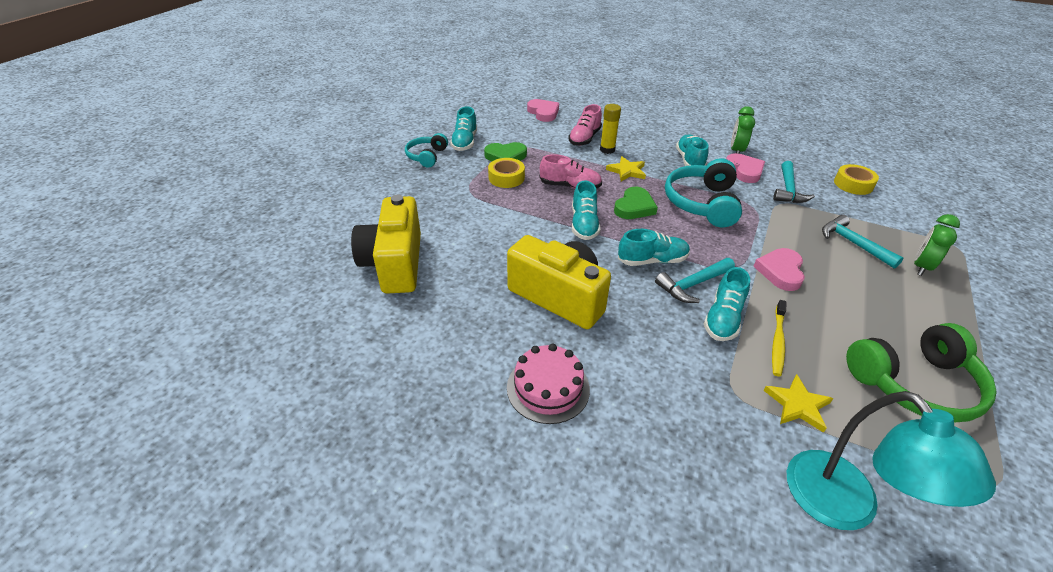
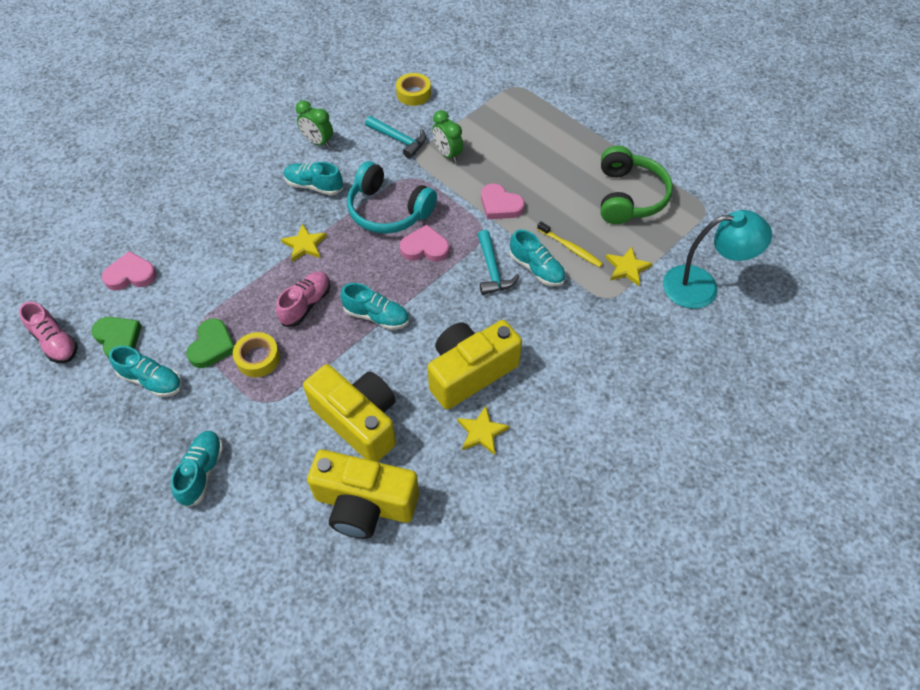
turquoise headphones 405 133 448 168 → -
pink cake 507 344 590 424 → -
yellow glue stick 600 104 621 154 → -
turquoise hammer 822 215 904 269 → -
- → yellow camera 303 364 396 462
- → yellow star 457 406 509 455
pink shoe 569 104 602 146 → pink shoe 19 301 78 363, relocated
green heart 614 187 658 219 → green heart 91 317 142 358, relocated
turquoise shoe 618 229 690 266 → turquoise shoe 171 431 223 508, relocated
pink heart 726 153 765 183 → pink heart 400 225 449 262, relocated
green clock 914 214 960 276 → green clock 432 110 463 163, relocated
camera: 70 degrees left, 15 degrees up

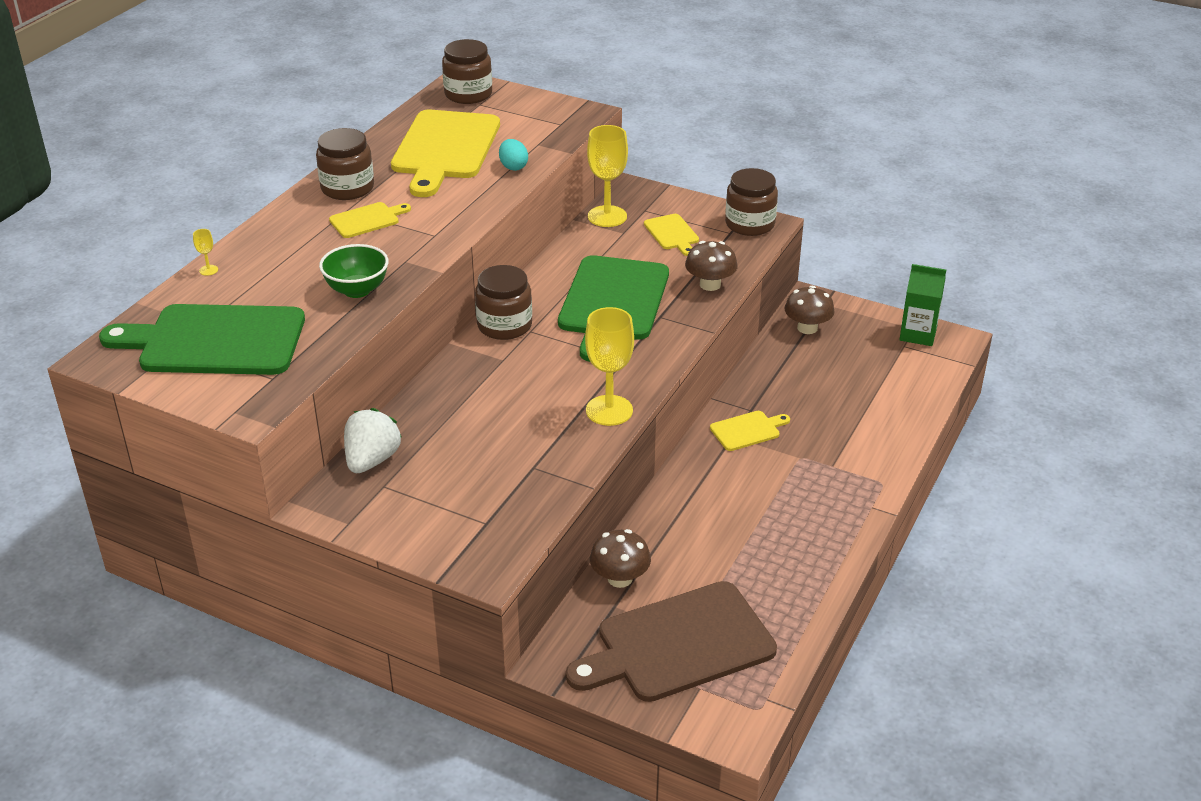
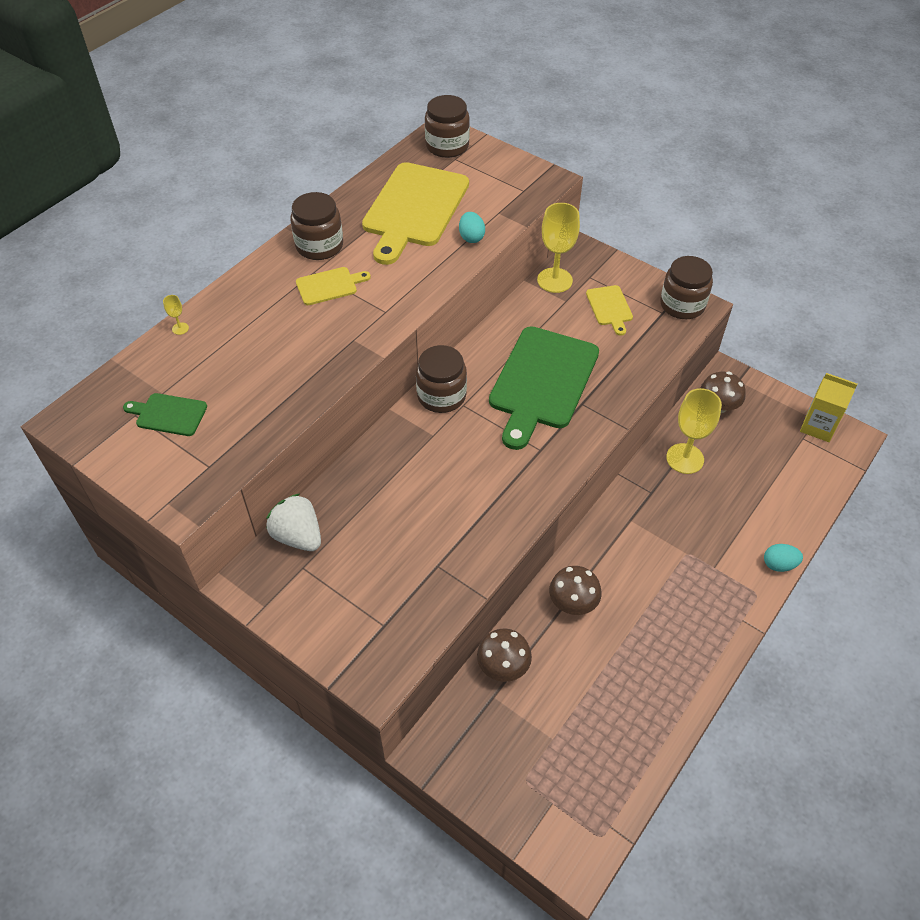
green bowl 319 244 389 298 → -
brown cutting board 566 581 777 702 → -
yellow cutting board 710 411 790 451 → -
- → turquoise egg 764 544 803 572
yellow goblet 585 307 634 426 → yellow goblet 666 388 722 474, relocated
brown mushroom 685 241 738 291 → brown mushroom 549 566 602 615, relocated
green carton 899 264 946 346 → yellow carton 800 373 858 442
white strawberry 344 408 402 473 → white strawberry 266 493 321 551, 75 degrees counterclockwise
green cutting board 99 304 305 375 → green cutting board 123 393 207 436, x0.46
camera: 10 degrees right, 15 degrees up

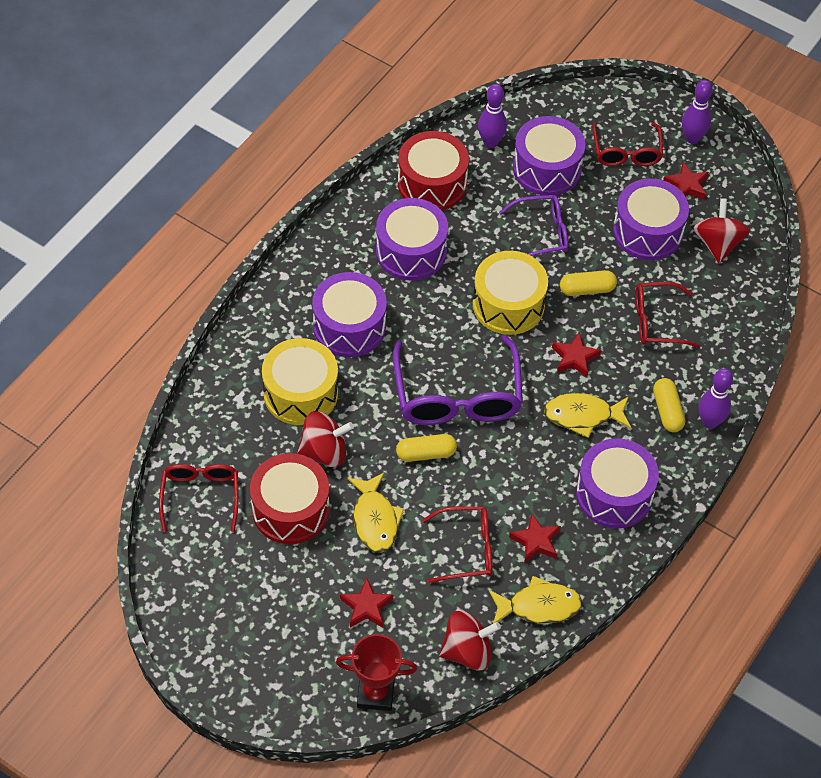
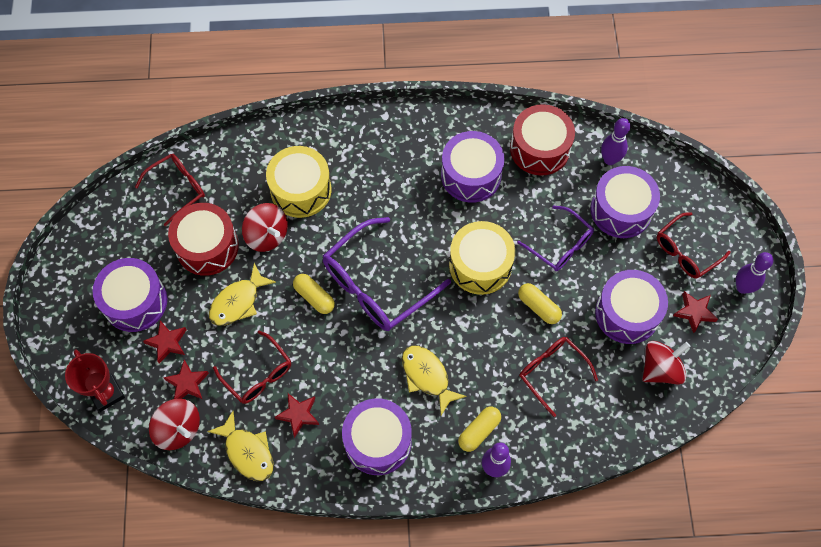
purple drum 312 272 387 357 → purple drum 93 258 167 332, relocated
red star 552 332 601 377 → red star 164 360 209 399, relocated
camera: 55 degrees right, 10 degrees up

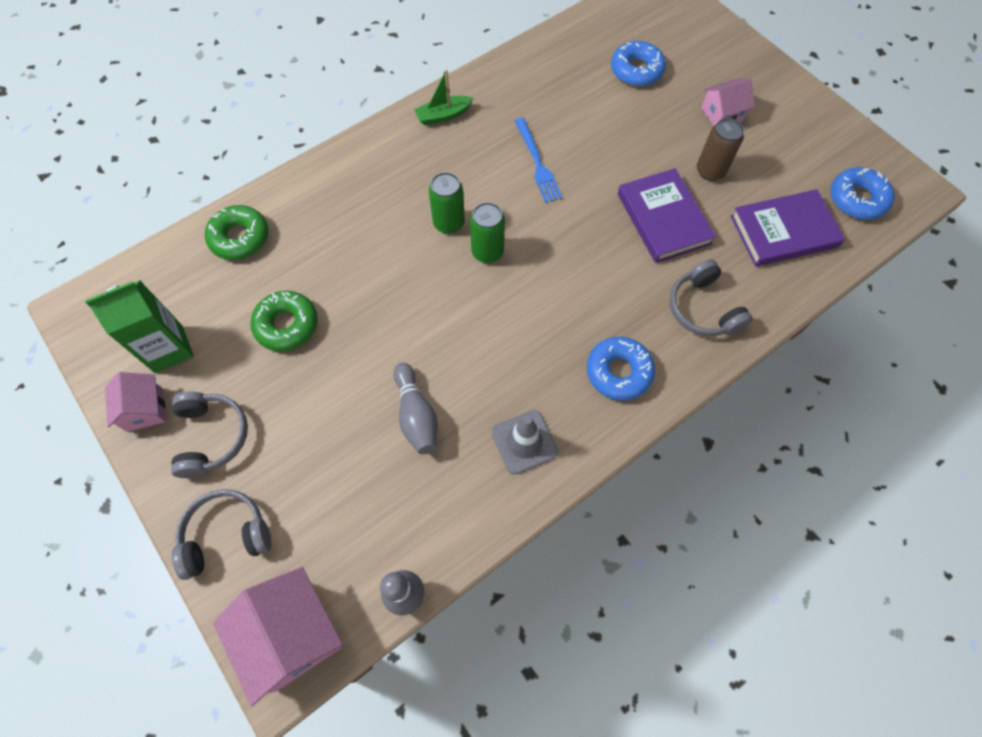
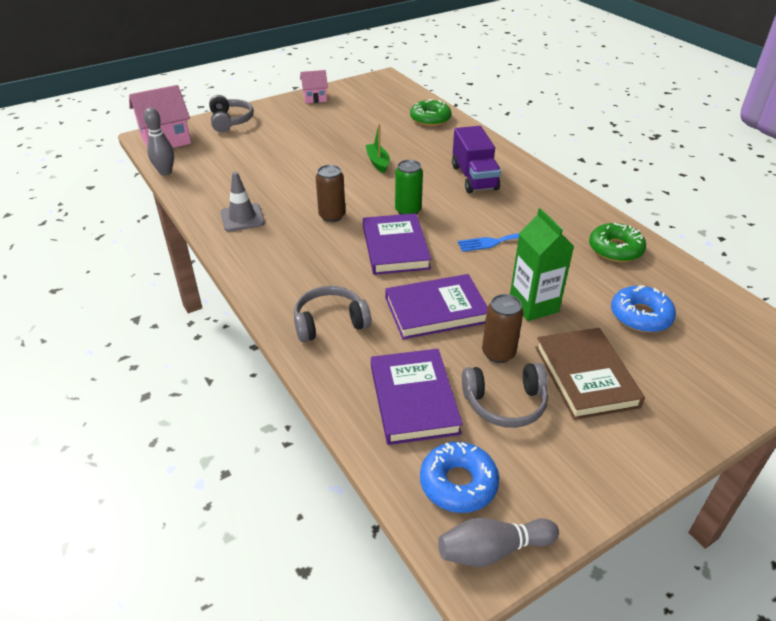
green can 429 172 465 234 → -
blue donut 587 337 655 401 → -
- → brown can 316 165 345 222
- → purple book 363 213 431 275
- → purple truck 452 126 501 193
green carton 85 280 194 373 → green carton 510 208 574 321, relocated
grey headphones 171 392 248 478 → grey headphones 462 363 548 428, relocated
green donut 250 291 318 351 → green donut 589 223 646 262, relocated
grey bowling pin 393 363 438 454 → grey bowling pin 438 518 559 567, relocated
green boat 414 70 474 126 → green boat 365 124 390 173, relocated
pink house 701 78 755 126 → brown book 535 328 645 420
camera: 95 degrees right, 25 degrees down

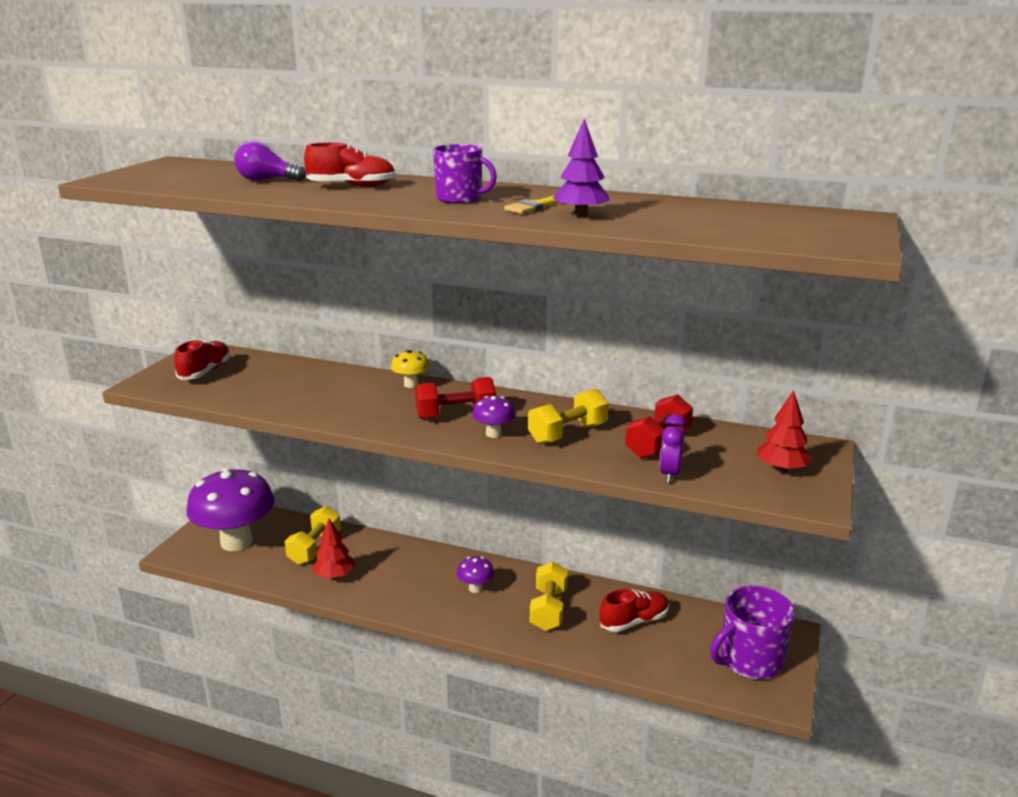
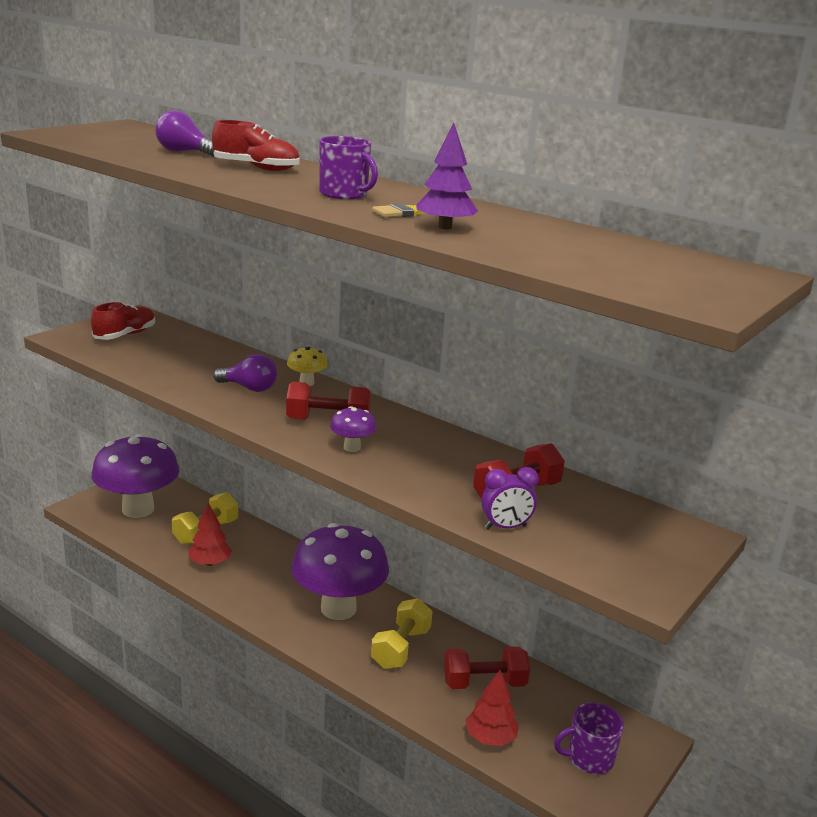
yellow dumbbell 528 389 609 444 → -
- → purple light bulb 213 354 277 392
red tree 757 390 812 472 → red tree 465 670 519 746, relocated
red shoe 600 589 669 632 → red dumbbell 444 647 530 689
purple clock 659 414 686 483 → purple clock 481 467 539 529, 135 degrees counterclockwise
purple mushroom 457 556 494 593 → purple mushroom 291 523 389 620, x2.42
purple mug 710 586 795 680 → purple mug 554 703 624 774, x0.66
camera: 15 degrees right, 0 degrees up

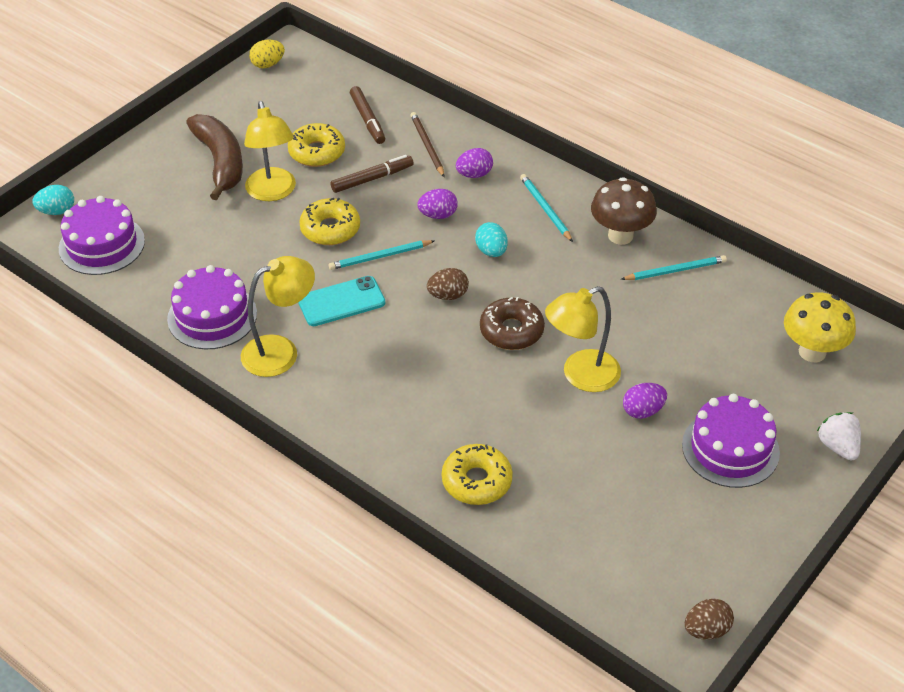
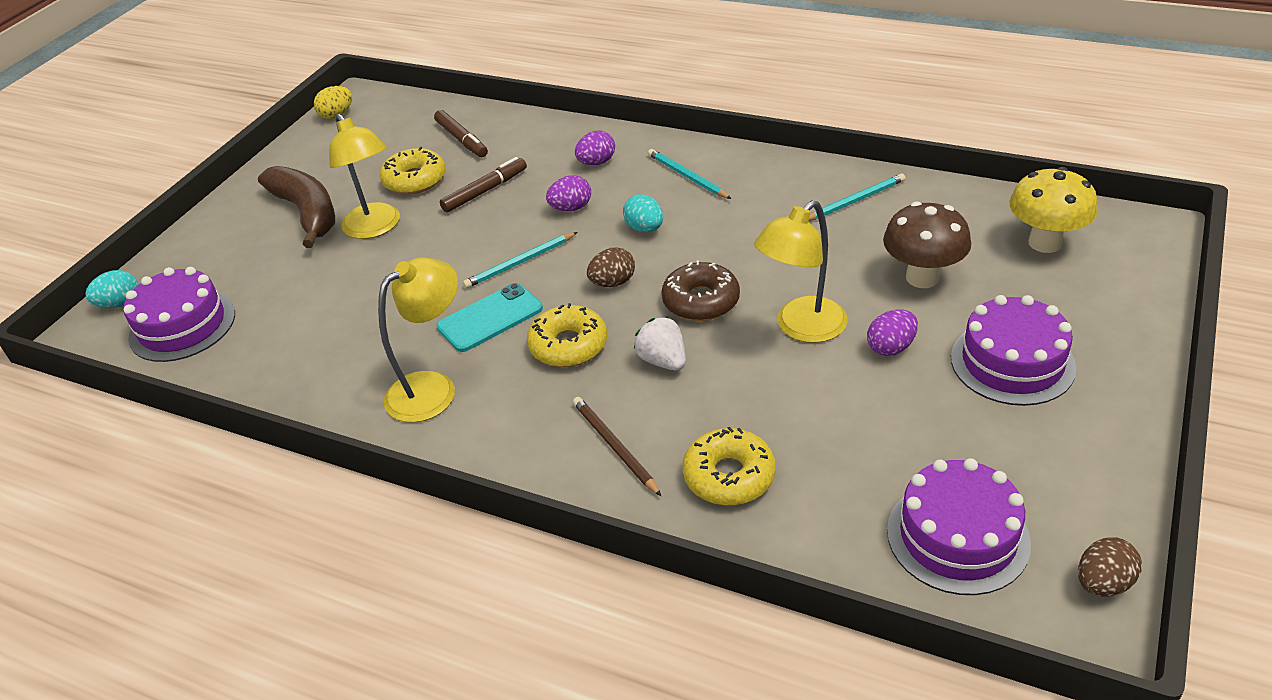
purple cake 167 265 257 349 → purple cake 887 458 1031 595, relocated
yellow donut 299 198 360 245 → yellow donut 527 303 607 367, relocated
brown pencil 410 112 444 177 → brown pencil 573 397 661 496, relocated
brown mushroom 591 177 657 245 → brown mushroom 883 202 971 288, relocated
white strawberry 817 412 861 460 → white strawberry 634 316 686 371, relocated
camera: 10 degrees left, 5 degrees down

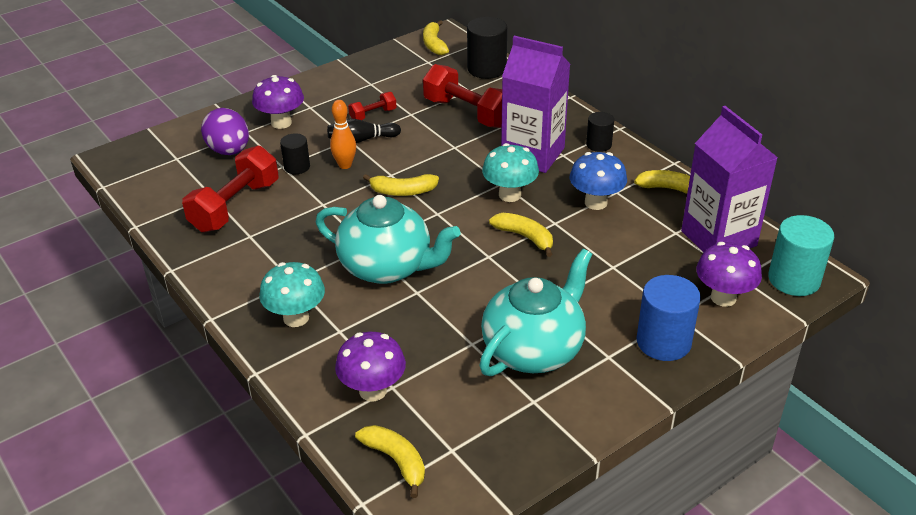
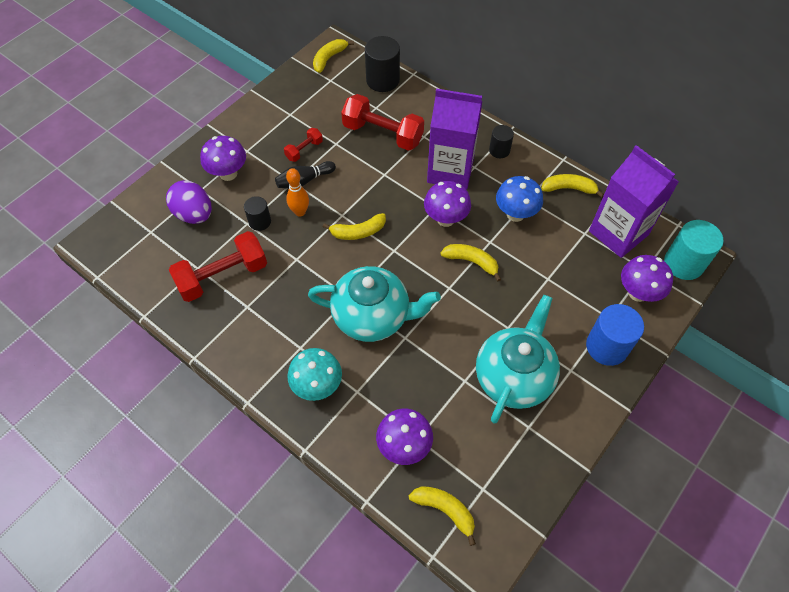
turquoise mushroom 482 143 539 202 → purple mushroom 424 181 471 227
red dumbbell 182 146 278 232 → red dumbbell 169 231 267 302, 45 degrees clockwise
yellow banana 423 20 449 55 → yellow banana 313 39 354 73, 60 degrees clockwise
camera: 15 degrees left, 20 degrees up

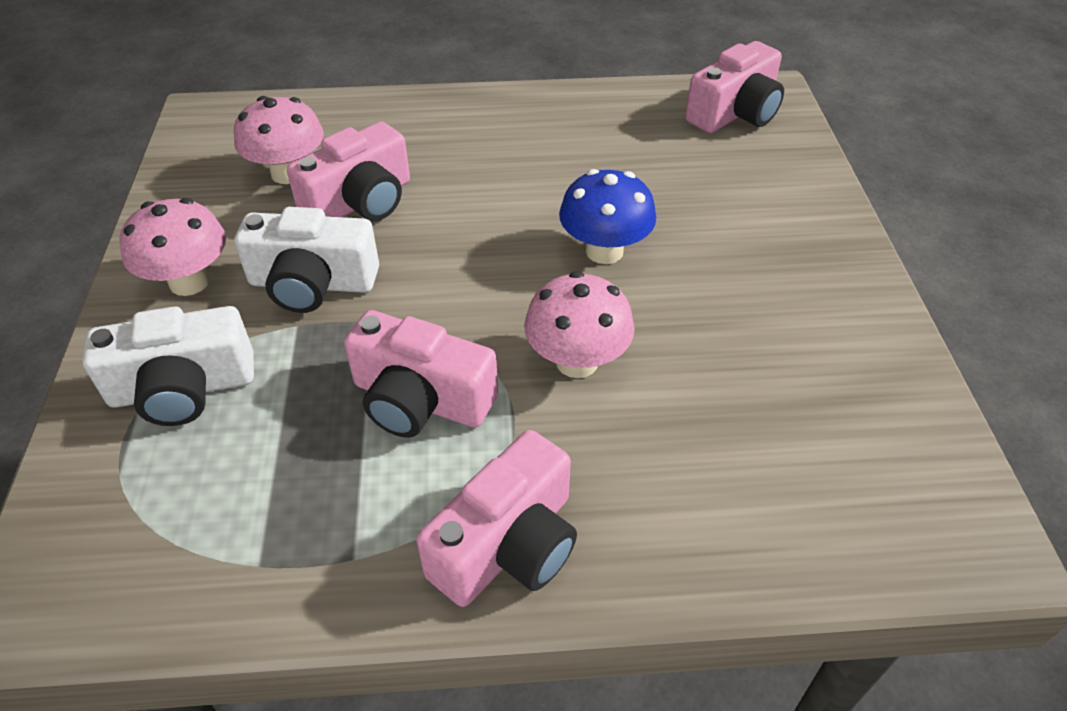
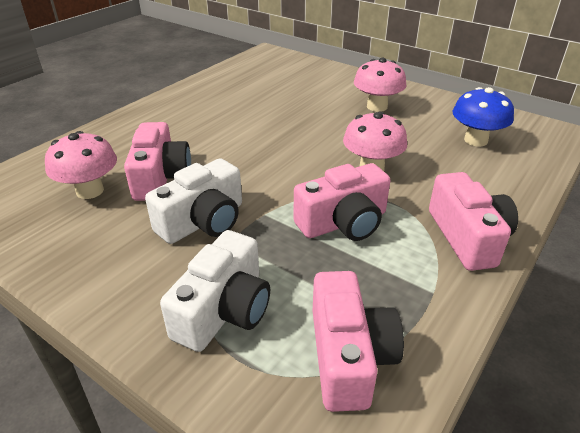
pink mushroom 119 198 226 296 → pink mushroom 354 58 407 112, relocated
blue mushroom 559 169 656 264 → blue mushroom 453 87 514 147, relocated
pink camera 685 41 784 133 → pink camera 313 271 404 412, relocated
camera: 50 degrees left, 10 degrees down

